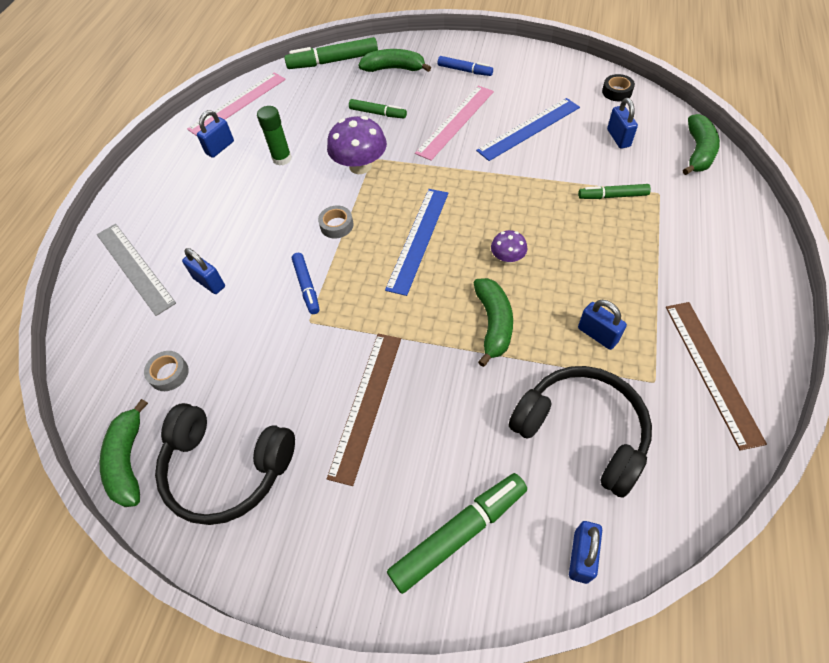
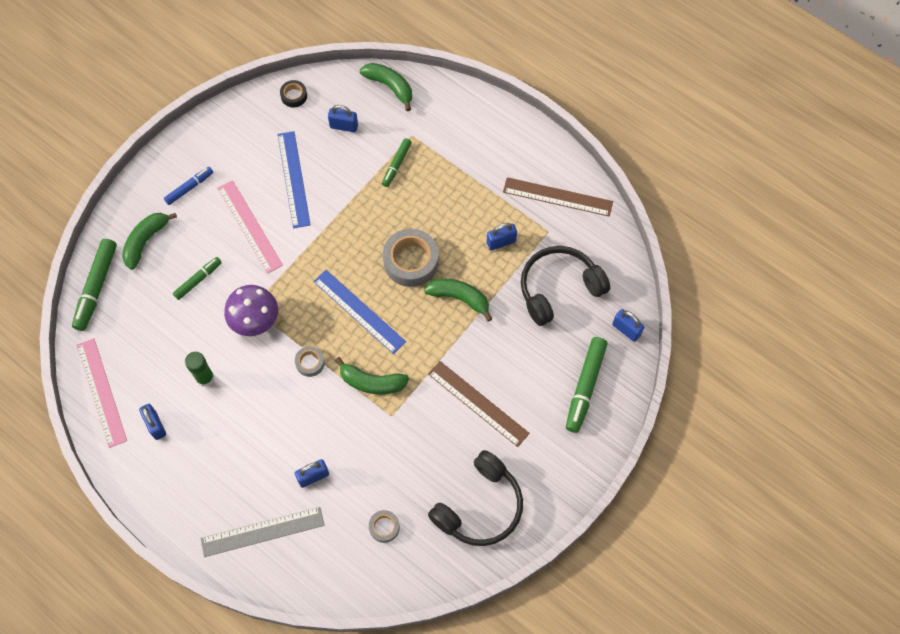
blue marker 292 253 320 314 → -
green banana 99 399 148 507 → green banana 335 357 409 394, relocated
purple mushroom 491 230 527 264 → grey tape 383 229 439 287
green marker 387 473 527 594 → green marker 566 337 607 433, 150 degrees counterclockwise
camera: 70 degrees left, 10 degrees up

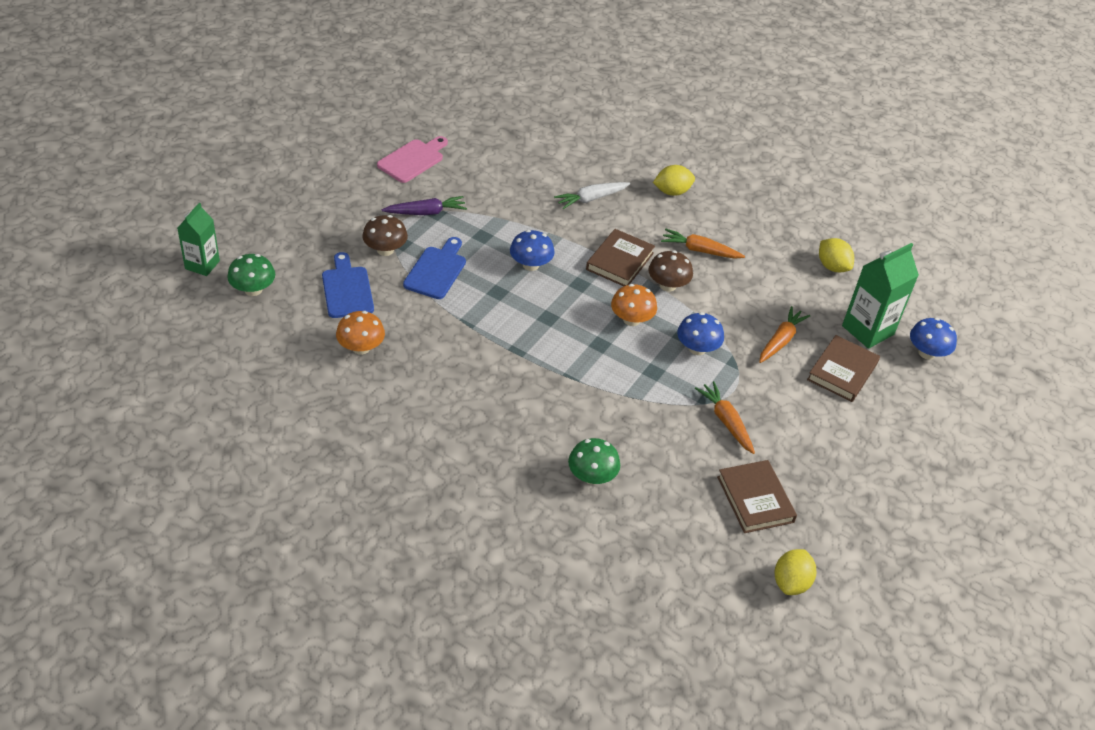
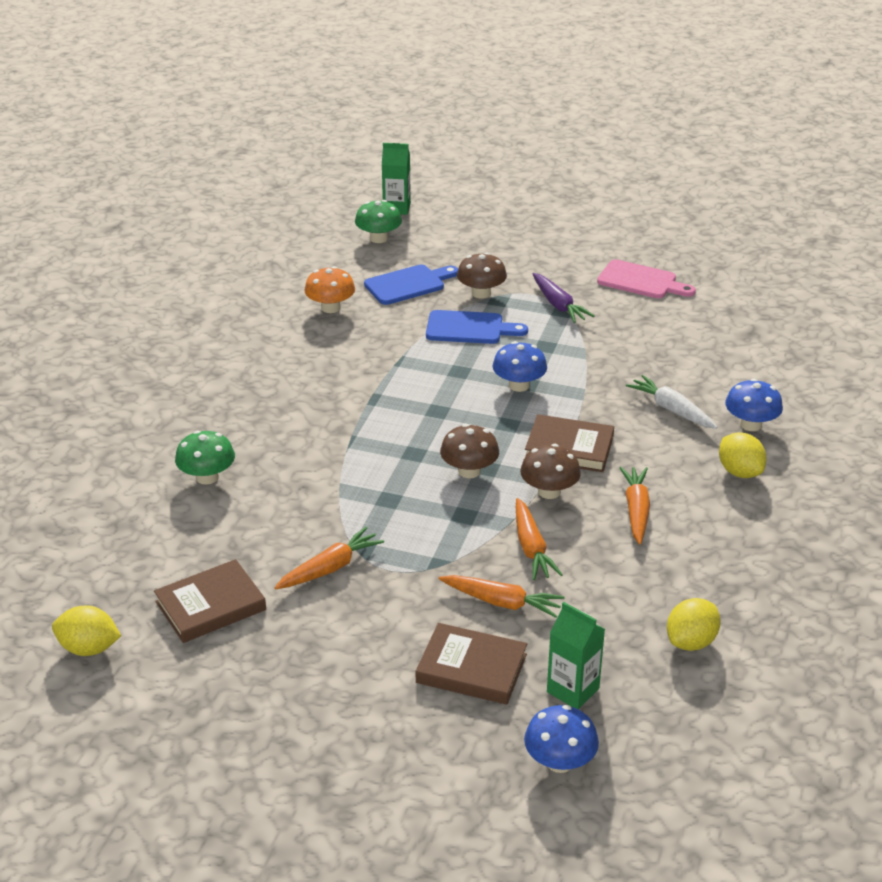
- → orange carrot 516 498 563 580
blue mushroom 677 312 724 355 → blue mushroom 725 379 783 431, relocated
orange mushroom 611 284 657 326 → brown mushroom 440 424 499 478
green carton 842 243 919 349 → green carton 547 602 605 709, x0.66
camera: 80 degrees right, 10 degrees down

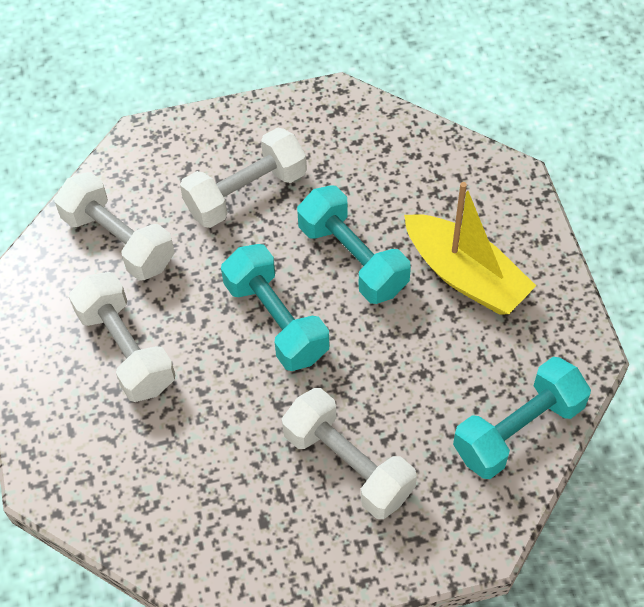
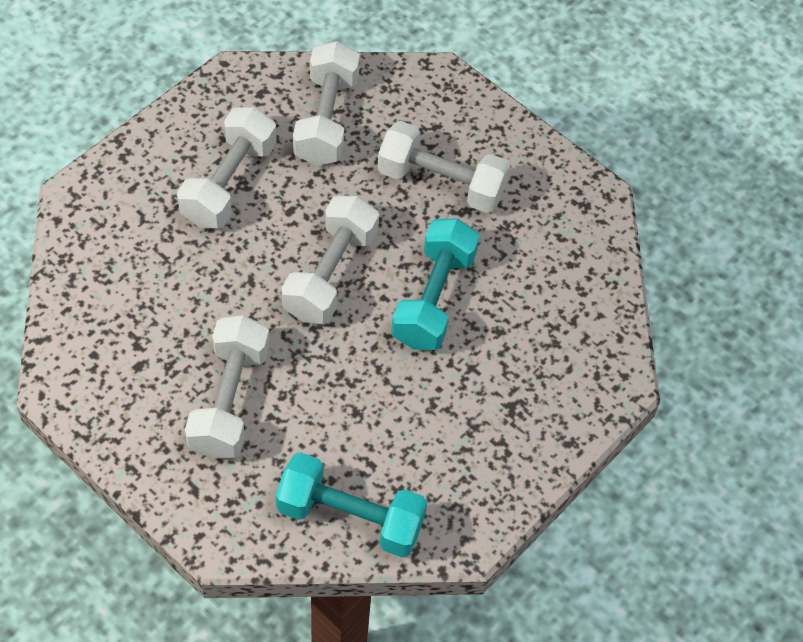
yellow boat 404 182 536 315 → -
turquoise dumbbell 221 244 329 371 → white dumbbell 281 195 379 324
camera: 50 degrees right, 0 degrees up

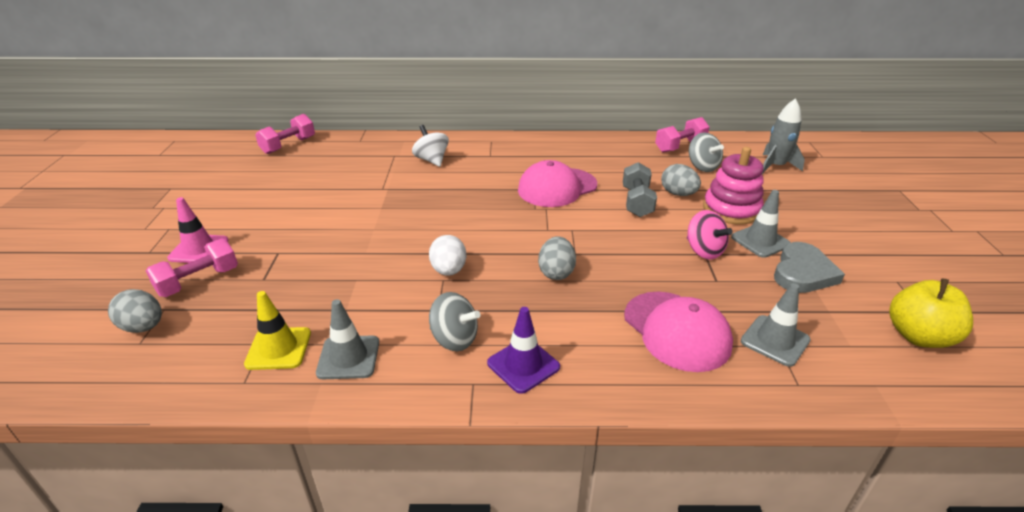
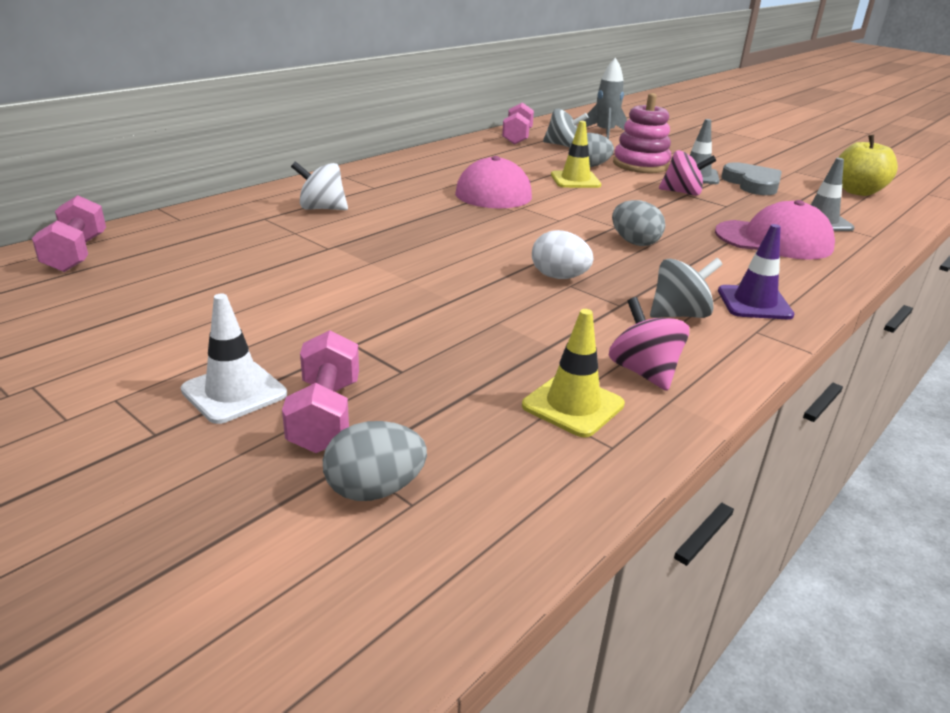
grey traffic cone 316 299 379 379 → pink spinning top 609 297 689 391
grey dumbbell 623 162 657 217 → yellow traffic cone 551 121 601 188
pink traffic cone 167 197 228 263 → white traffic cone 181 294 287 424
camera: 50 degrees left, 5 degrees down

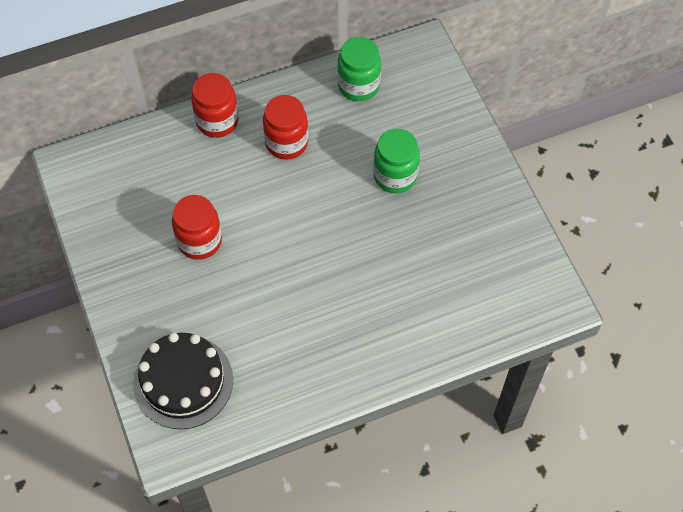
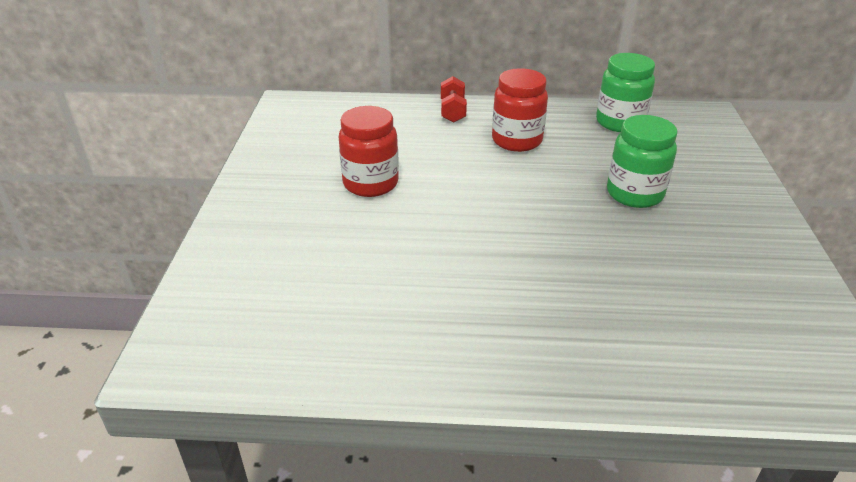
black cake 133 332 233 429 → -
red jar 191 73 239 138 → red dumbbell 441 76 467 123
camera: 25 degrees right, 25 degrees down

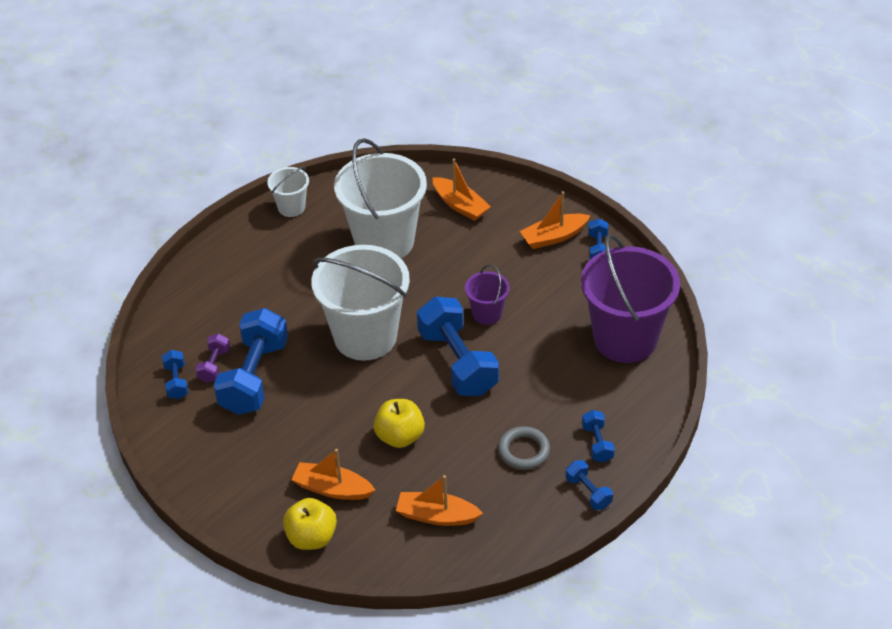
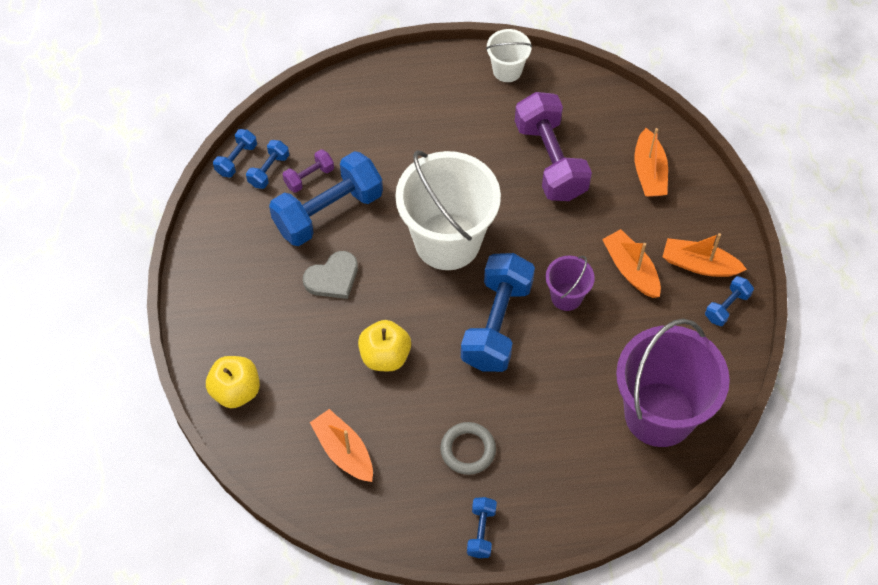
- → grey heart 303 251 358 299
orange boat 291 449 375 500 → orange boat 602 229 661 298, relocated
blue dumbbell 582 410 615 462 → blue dumbbell 213 129 257 177, relocated
white bucket 334 138 427 258 → purple dumbbell 515 92 592 201
camera: 40 degrees right, 15 degrees up

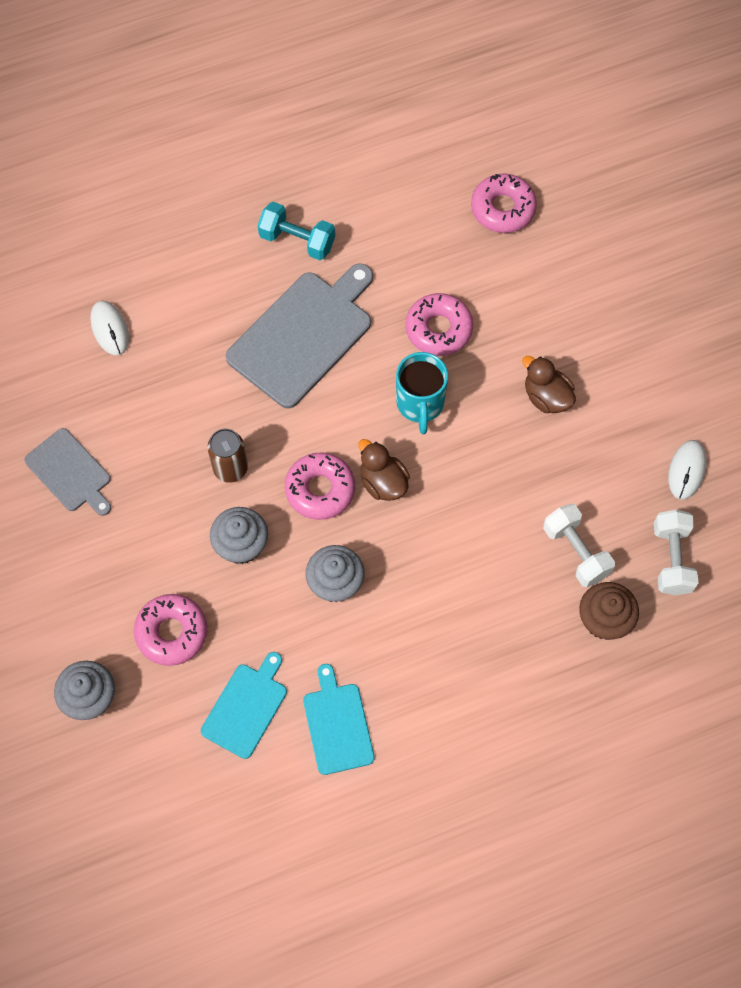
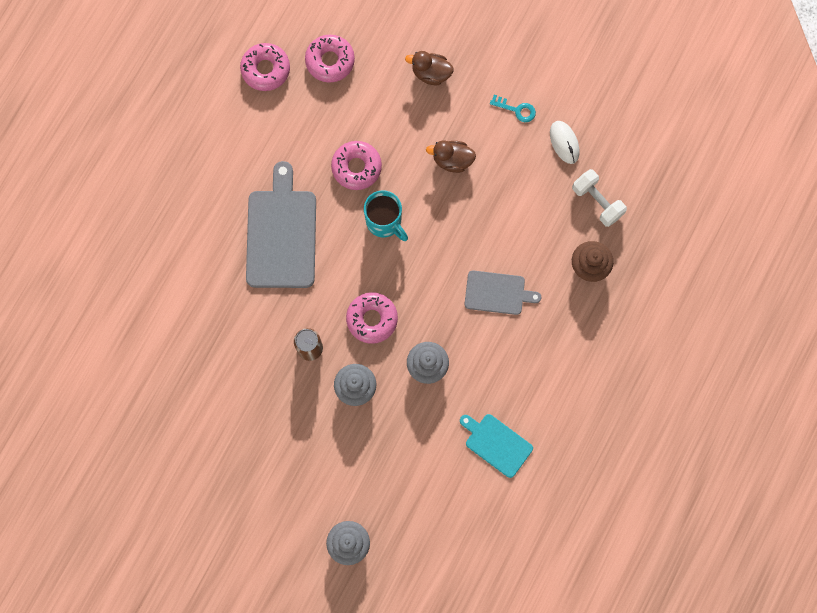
white mouse 91 301 129 356 → -
turquoise cutting board 201 652 287 759 → -
turquoise dumbbell 258 202 335 260 → -
white dumbbell 543 504 615 587 → -
- → turquoise key 490 95 536 122
grey cutting board 24 428 111 516 → grey cutting board 465 270 541 315, relocated
pink donut 134 594 208 666 → pink donut 240 43 290 91, relocated
brown duck 358 439 410 501 → brown duck 405 51 454 85, relocated
camera: 40 degrees left, 10 degrees up

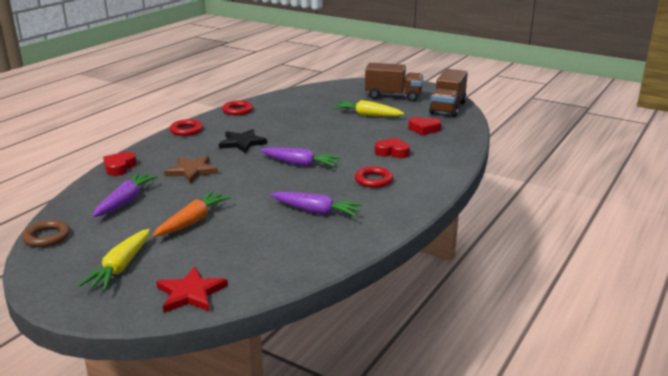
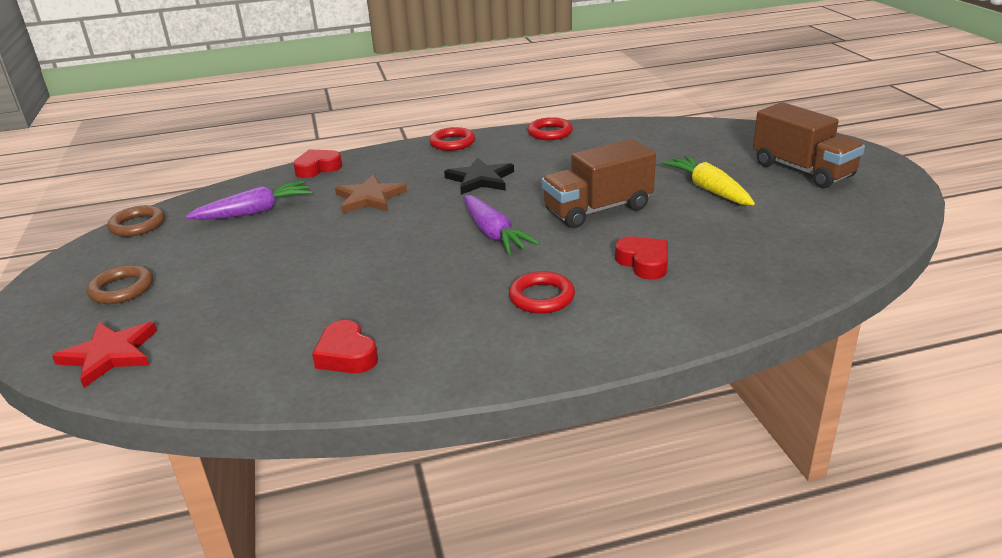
orange carrot 153 191 231 237 → -
purple carrot 270 192 364 217 → -
red heart 408 117 441 135 → red heart 312 320 378 373, relocated
brown truck 429 69 468 117 → brown truck 542 139 656 228, relocated
yellow carrot 78 229 150 291 → brown ring 87 265 153 304
camera: 45 degrees right, 5 degrees up

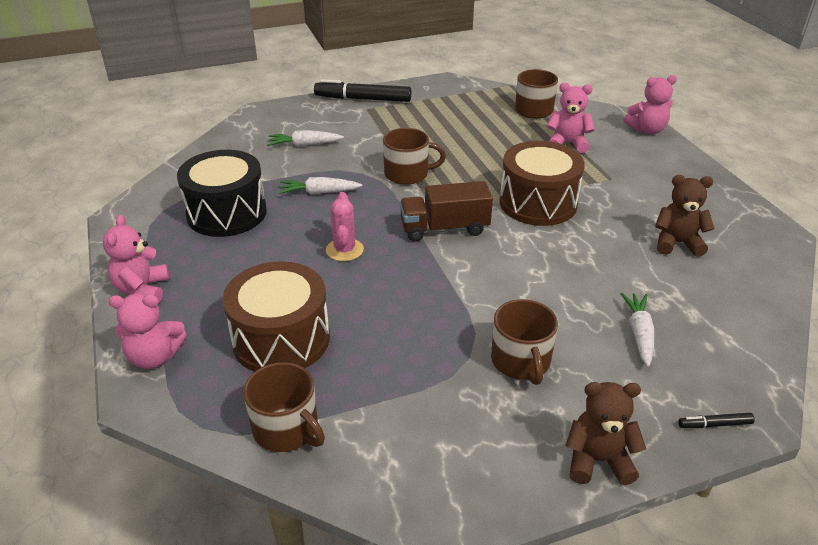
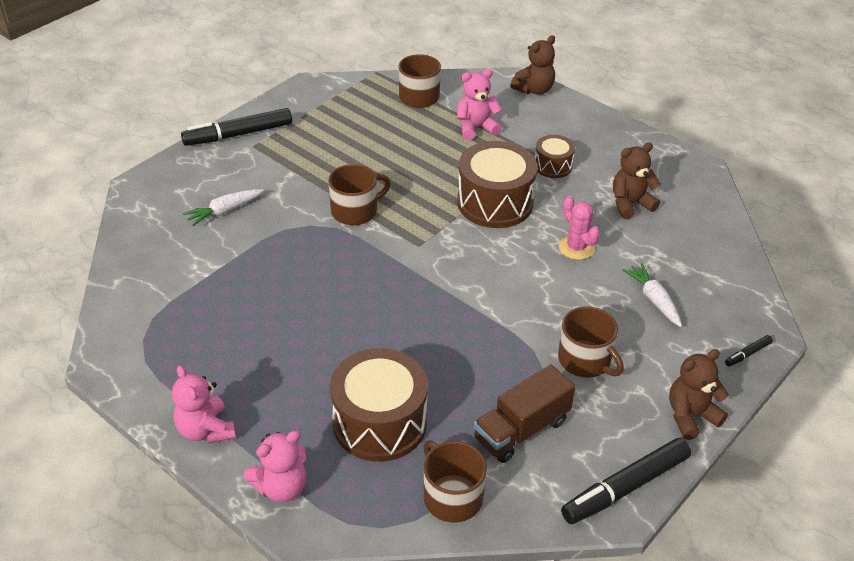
black drum 177 150 267 237 → -
white carrot 279 177 362 194 → -
- → brown drum 535 135 575 178
- → black marker 561 438 691 524
pink cactus 326 192 364 262 → pink cactus 559 196 600 260, relocated
brown truck 400 181 493 242 → brown truck 474 364 575 463, relocated
pink teddy bear 624 75 677 134 → brown teddy bear 510 35 555 95
brown mug 243 362 325 452 → brown mug 423 440 487 523, 135 degrees counterclockwise
camera: 30 degrees left, 5 degrees up

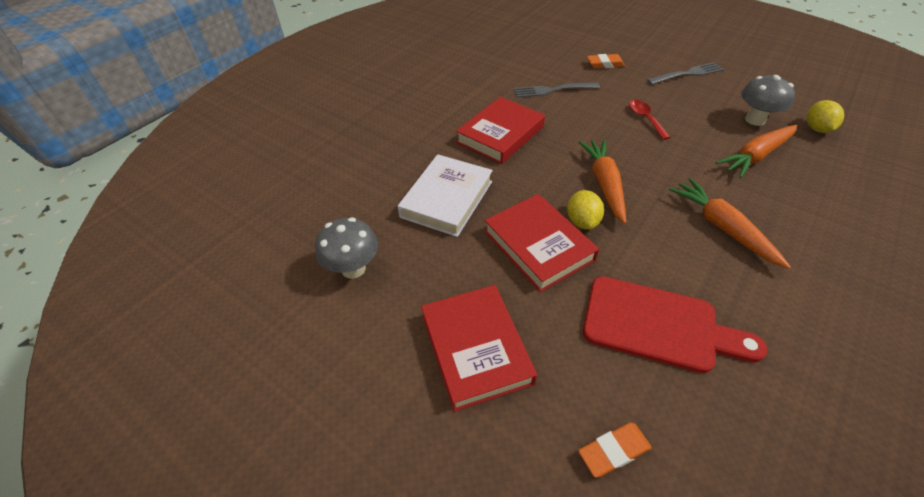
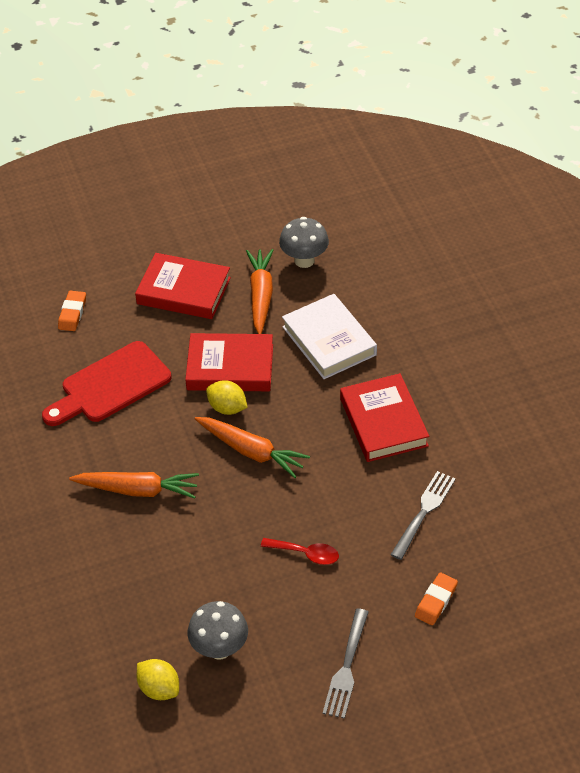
orange carrot 716 125 797 178 → orange carrot 246 249 273 334, relocated
camera: 125 degrees right, 0 degrees up

